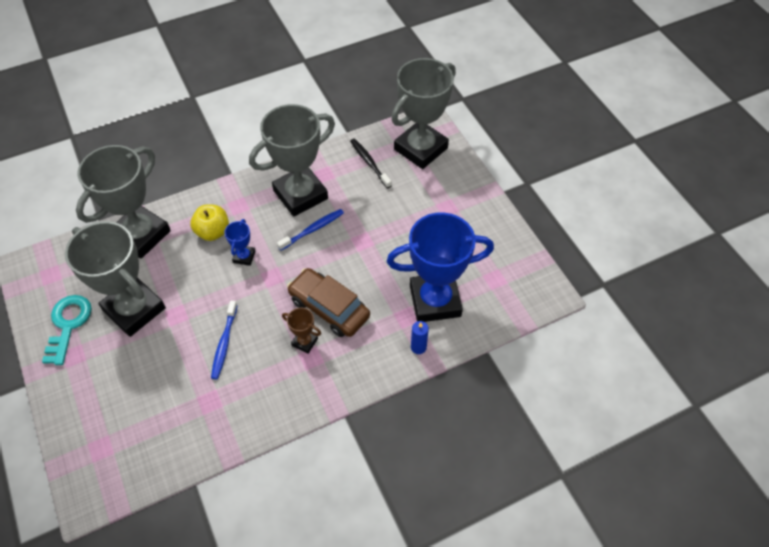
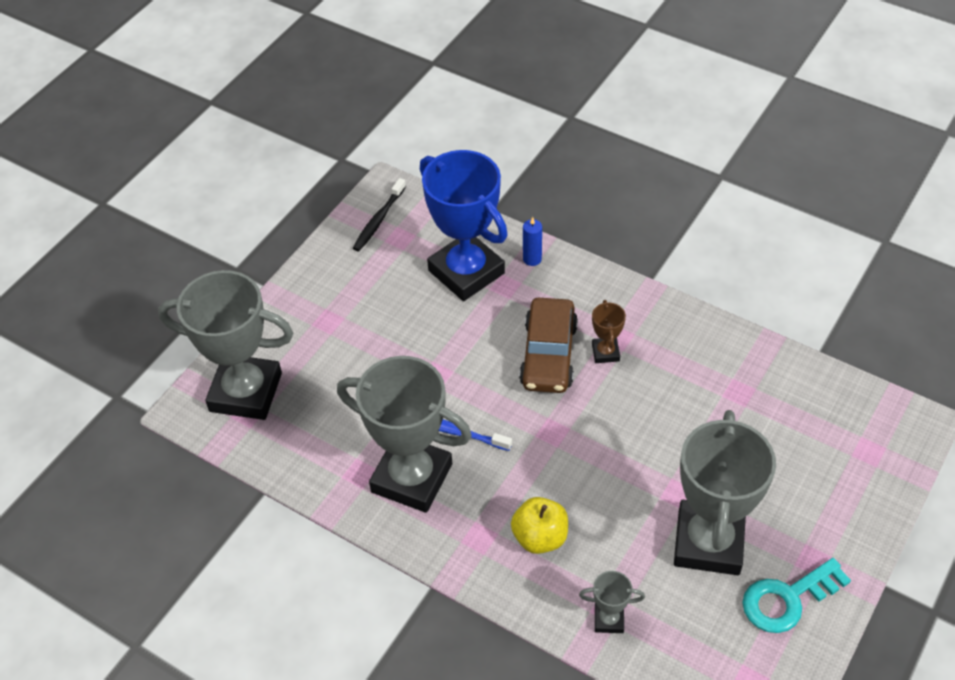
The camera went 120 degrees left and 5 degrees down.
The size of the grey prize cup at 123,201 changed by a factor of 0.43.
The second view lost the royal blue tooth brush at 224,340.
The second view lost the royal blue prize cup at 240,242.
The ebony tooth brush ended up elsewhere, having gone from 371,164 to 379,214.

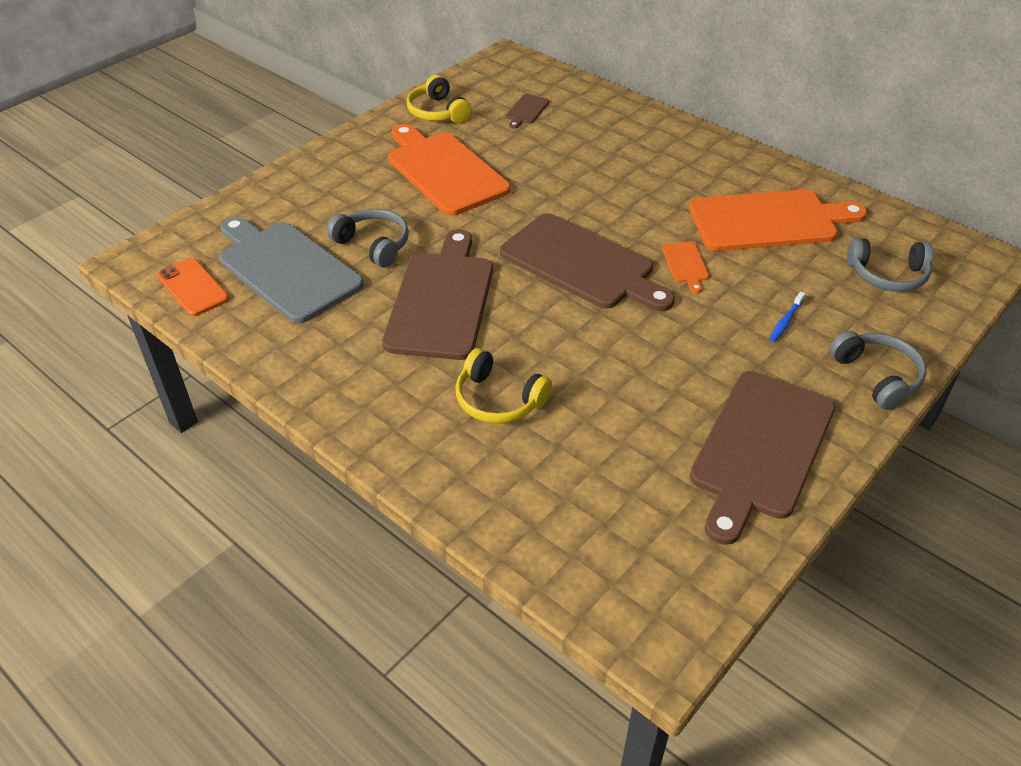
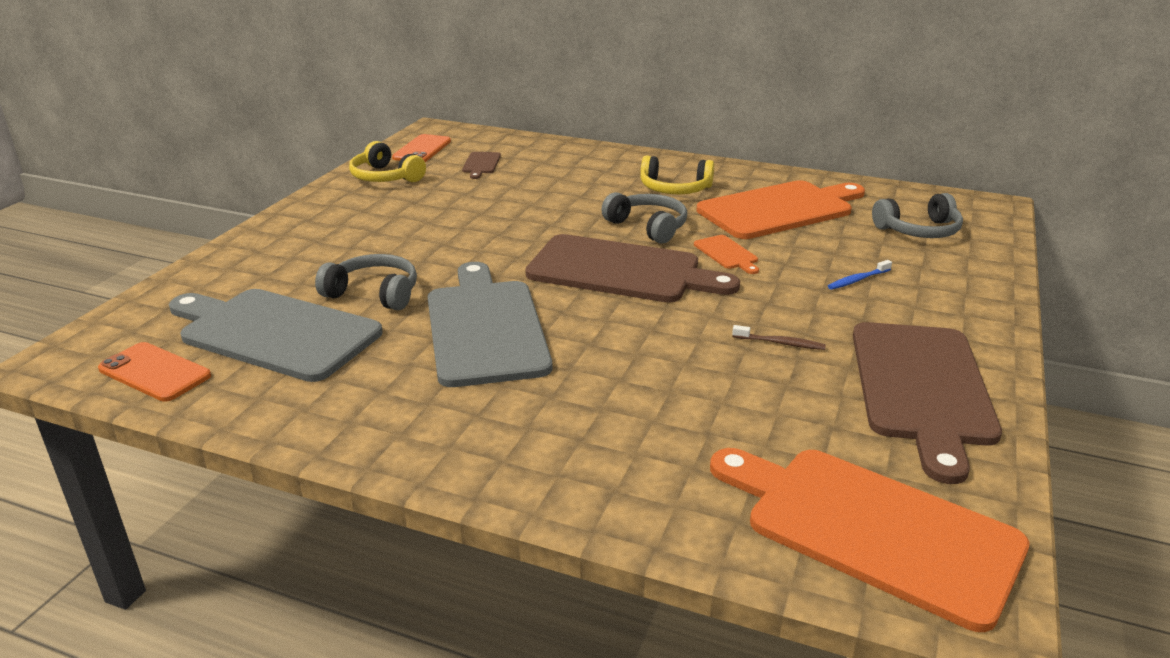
The camera went 20 degrees left and 15 degrees down.
What was the brown cutting board at 437,294 turned into the grey cutting board at 489,324.
The orange-coloured cutting board ended up elsewhere, having gone from 449,170 to 869,540.
The yellow over-ear headphones ended up elsewhere, having gone from 504,386 to 677,174.
The royal blue tooth brush at 787,317 ended up facing another way, 45 degrees clockwise from before.
The grey over-ear headphones ended up elsewhere, having gone from 878,370 to 644,218.
The second view gained the orange-coloured phone at 421,148.
The second view gained the brown tooth brush at 779,337.

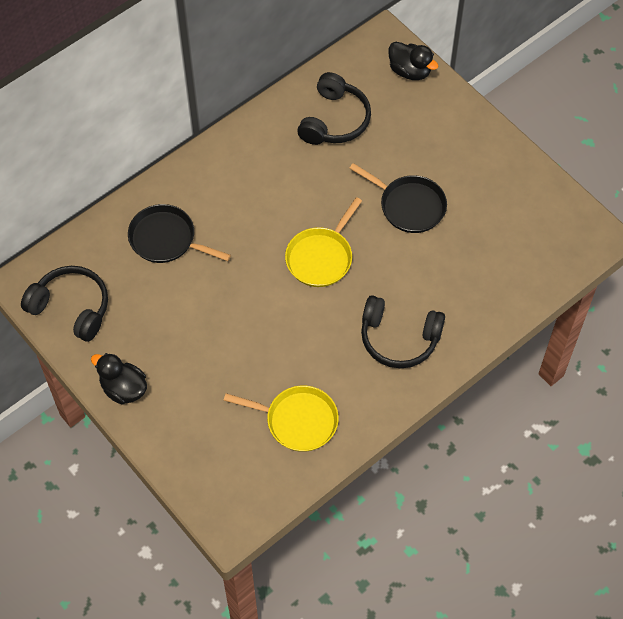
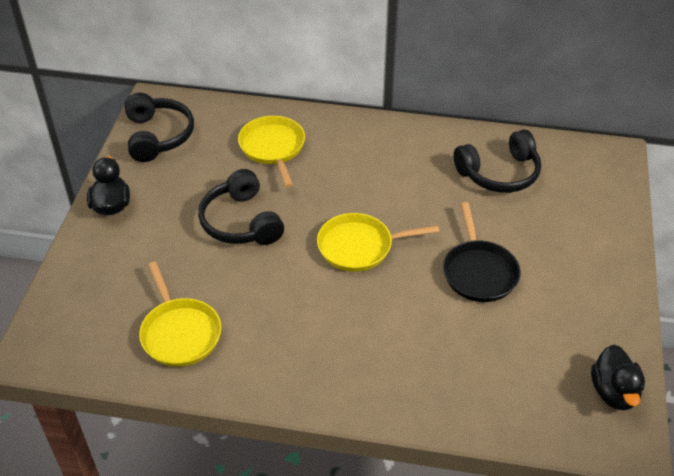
The camera went 50 degrees right and 15 degrees down.
What was the ebony skillet at 179,233 turned into the yellow skillet at 271,152.
The ebony over-ear headphones ended up elsewhere, having gone from 403,331 to 241,207.
The ebony duck ended up elsewhere, having gone from 413,61 to 618,378.

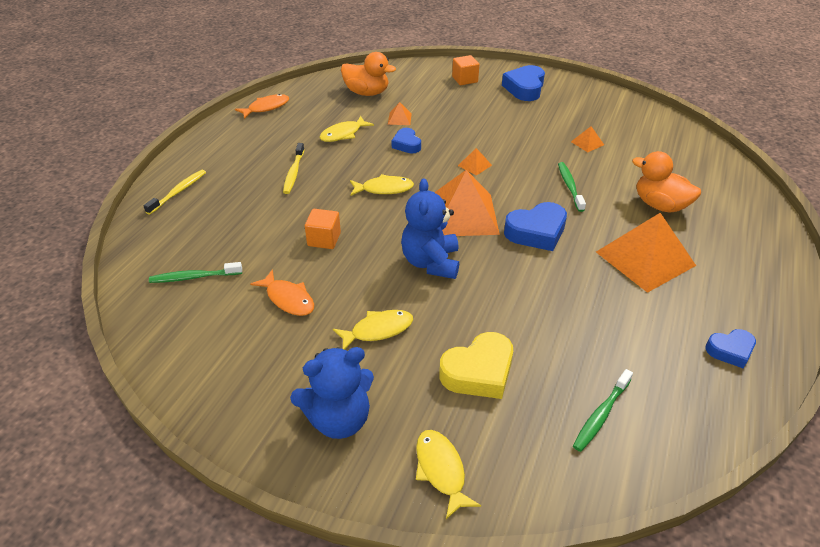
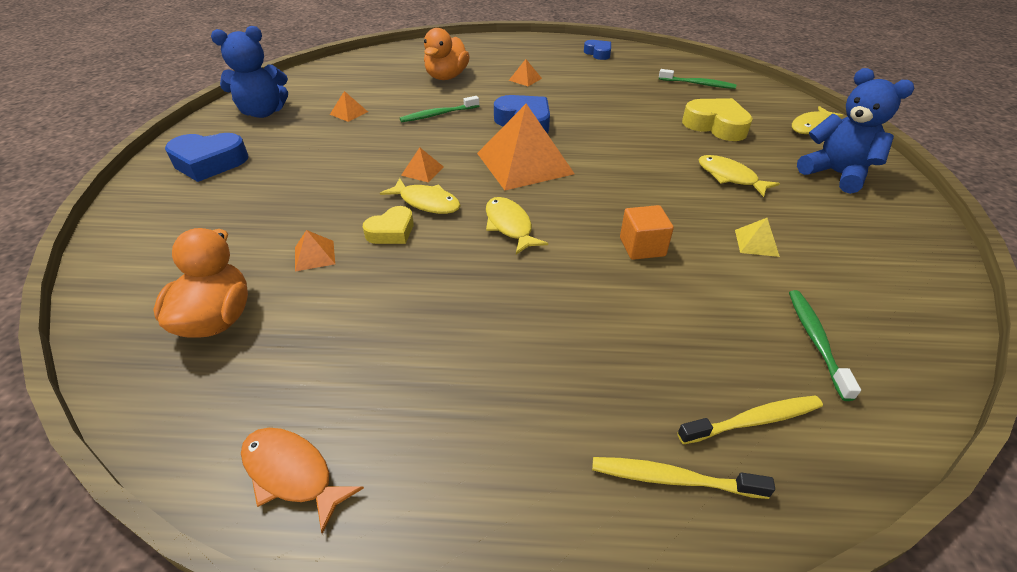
The camera went 110 degrees left and 0 degrees up.
The emerald tooth brush at 195,272 ended up facing another way, 150 degrees counterclockwise from before.
Where the orange-coloured fish figure stood at 282,292, the yellow pyramid shape came to stand at 757,237.
The yellow tooth brush ended up elsewhere, having gone from 294,168 to 750,419.
The yellow fish figure ended up elsewhere, having gone from 346,129 to 420,196.
What was the royal blue heart at 406,140 turned into the yellow heart at 388,225.
The royal blue teddy bear ended up elsewhere, having gone from 430,228 to 249,72.
The second view lost the orange-coloured solid cube at 465,70.
The size of the orange-coloured pyramid shape at 646,253 changed by a factor of 0.42.

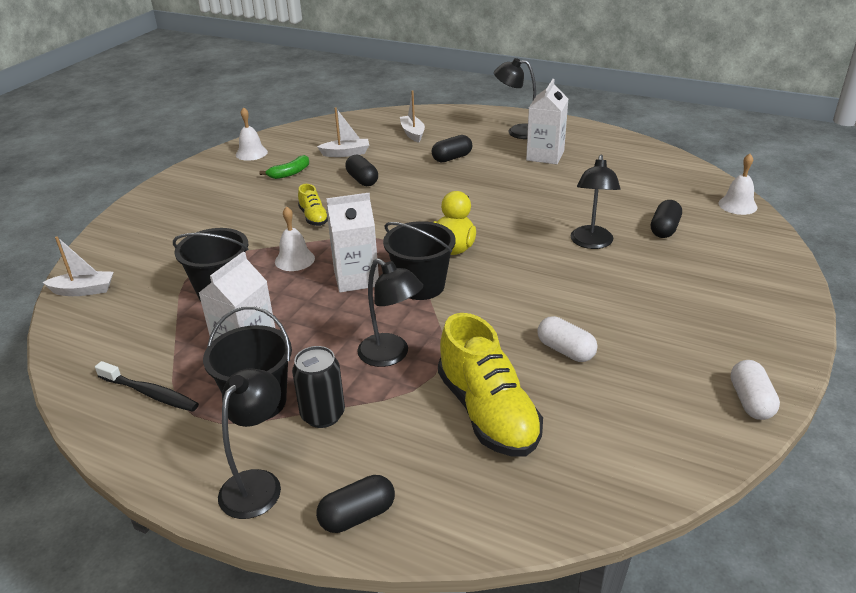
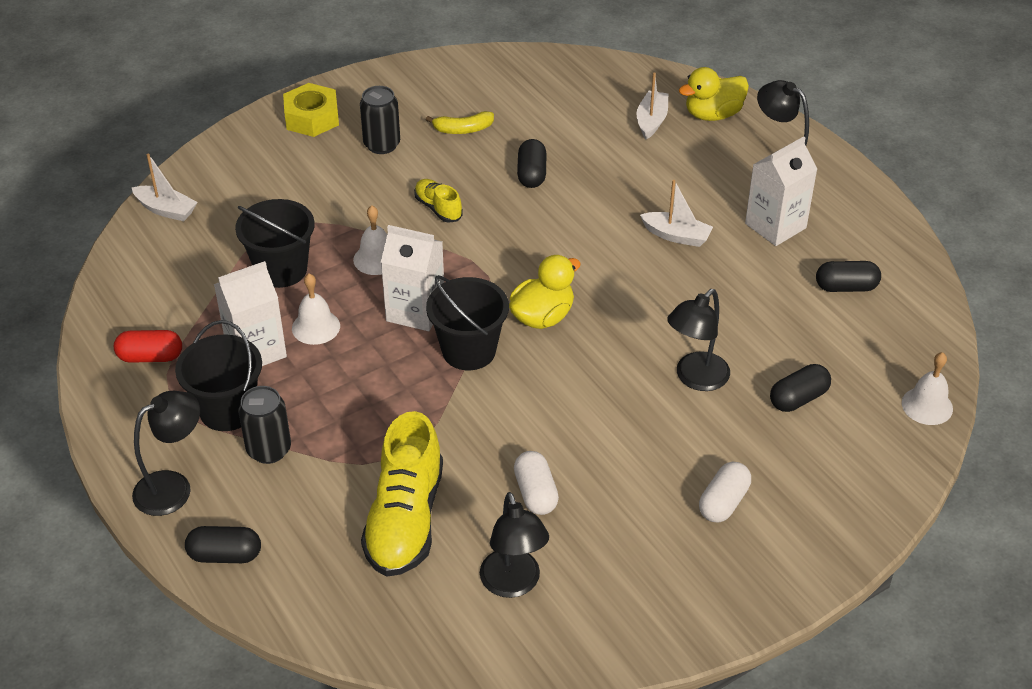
The camera went 30 degrees right and 10 degrees up.
Where the ebony tooth brush stood at 147,386, the scarlet capsule came to stand at 148,346.
The pure white school bell ended up elsewhere, having gone from 252,134 to 316,309.
What was the emerald banana at 284,167 turned into the yellow banana at 460,122.
The yellow lace-up shoe at 313,205 ended up facing another way, 135 degrees clockwise from before.
The pure white sailboat ended up elsewhere, having gone from 343,132 to 676,213.
The ebony desk lamp ended up elsewhere, having gone from 390,312 to 514,545.
The ebony capsule ended up elsewhere, having gone from 451,149 to 848,276.
The pure white capsule ended up elsewhere, having gone from 755,390 to 725,492.
The second view gained the yellow hex nut at 311,110.
The second view gained the ebony can at 380,120.
The second view gained the yellow duck at 714,94.

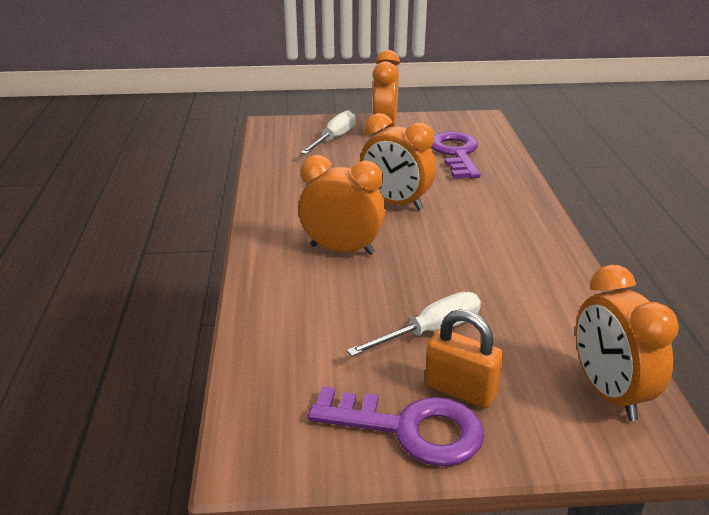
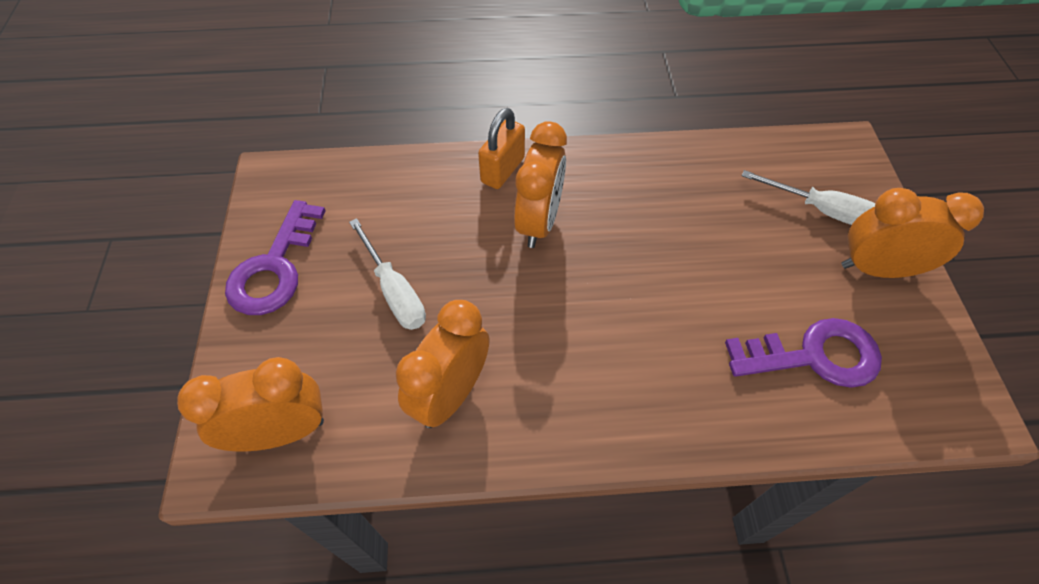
The camera went 90 degrees right and 25 degrees up.
The orange-coloured bedside clock ended up elsewhere, having gone from 398,161 to 442,364.
The orange-coloured small lock ended up elsewhere, having gone from 464,358 to 501,148.

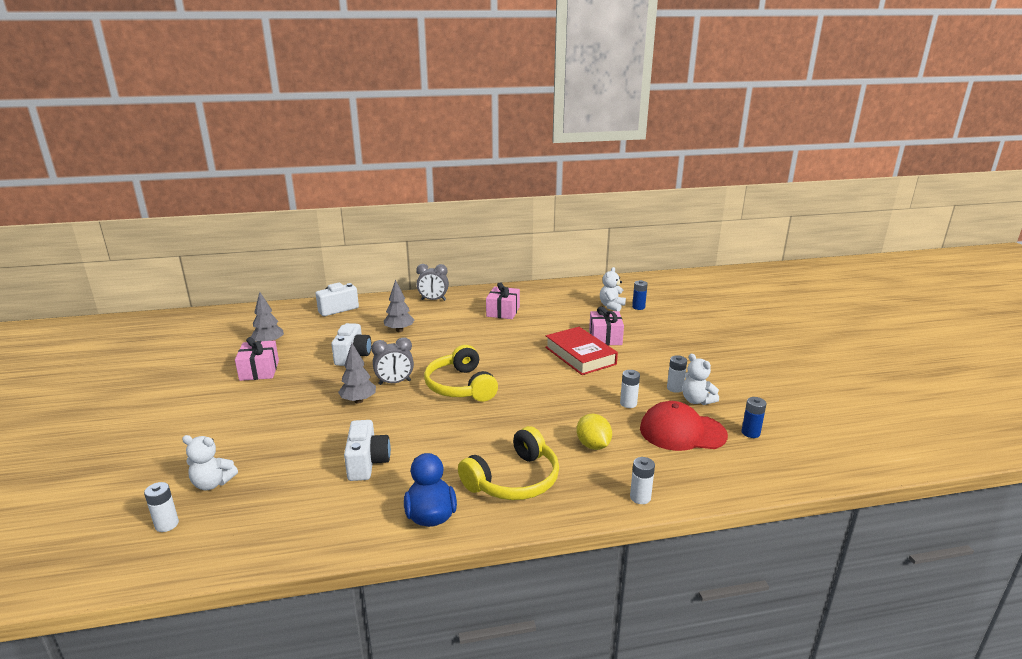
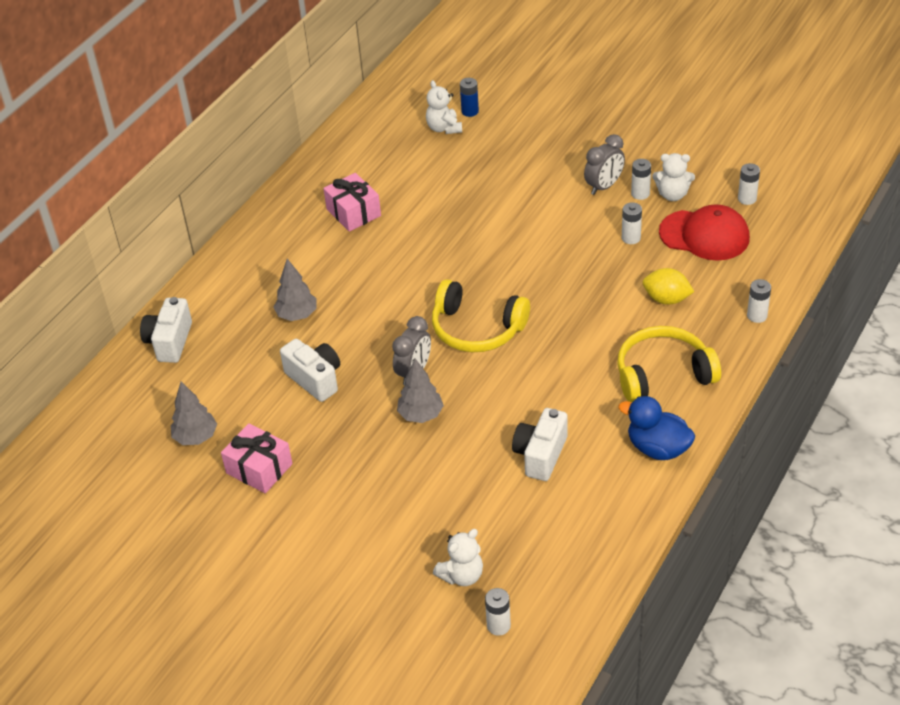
The camera went 45 degrees left and 20 degrees up.
The pure white camera at 367,450 ended up facing another way, 105 degrees counterclockwise from before.
The grey bedside clock ended up elsewhere, having gone from 432,282 to 604,164.
The yellow over-ear headphones at 508,463 ended up facing another way, 105 degrees counterclockwise from before.
The second view lost the scarlet book at 581,351.
The second view lost the rosy wrapped gift at 606,325.
The scarlet cap at 684,426 ended up facing another way, 120 degrees counterclockwise from before.
What was the royal blue power cell at 753,417 turned into the pure white power cell at 749,184.

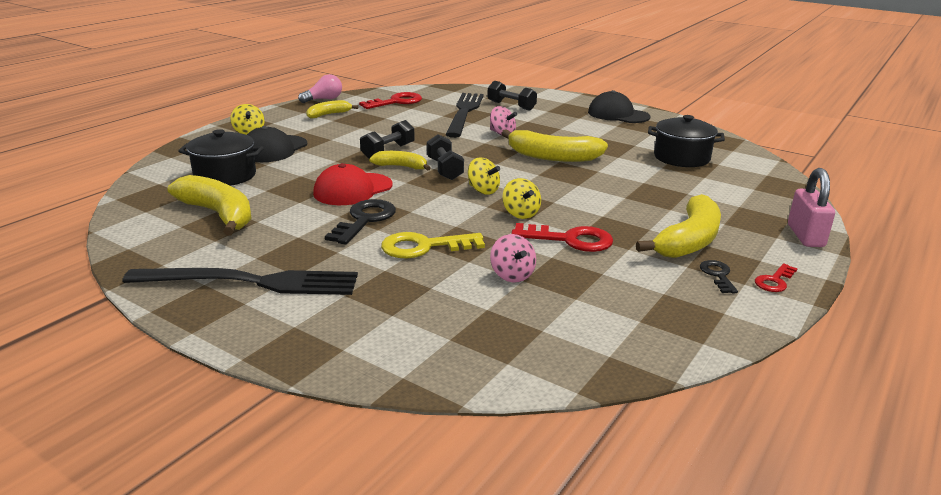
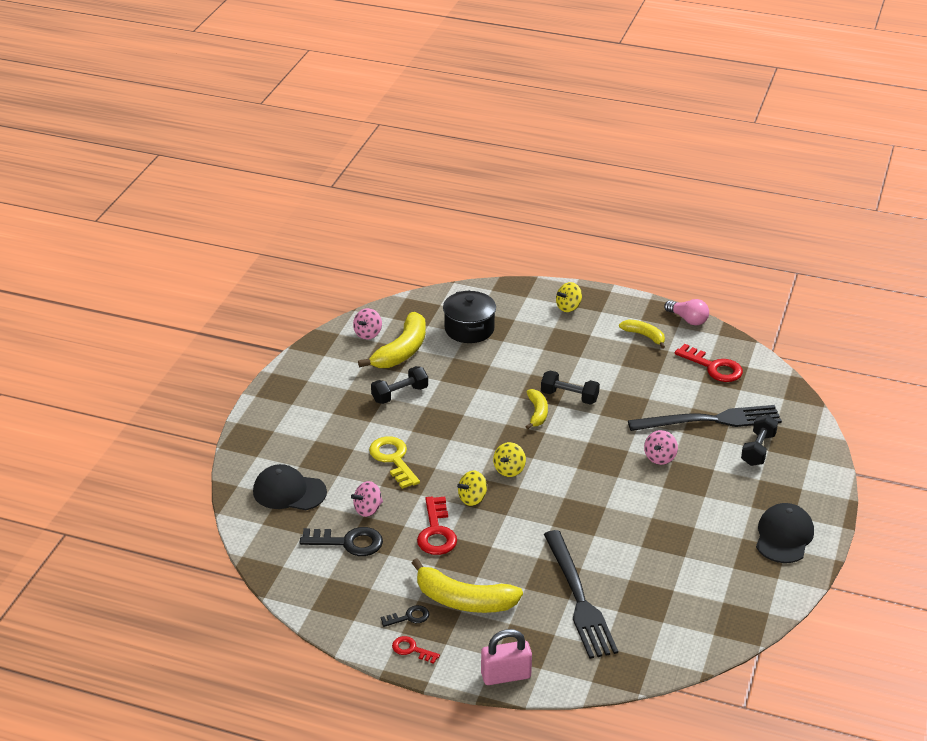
The camera went 75 degrees right and 10 degrees up.
The ebony table fork ended up elsewhere, having gone from 240,281 to 581,594.
The ebony cap ended up elsewhere, having gone from 277,144 to 290,487.
The second view lost the scarlet cap at 353,184.
The ebony door key ended up elsewhere, having gone from 360,222 to 341,541.
The ebony dumbbell ended up elsewhere, having gone from 445,157 to 399,385.
The second view lost the yellow banana at 554,145.
The second view lost the ebony stockpot at 686,141.
The second view gained the rosy whirligig at 367,324.

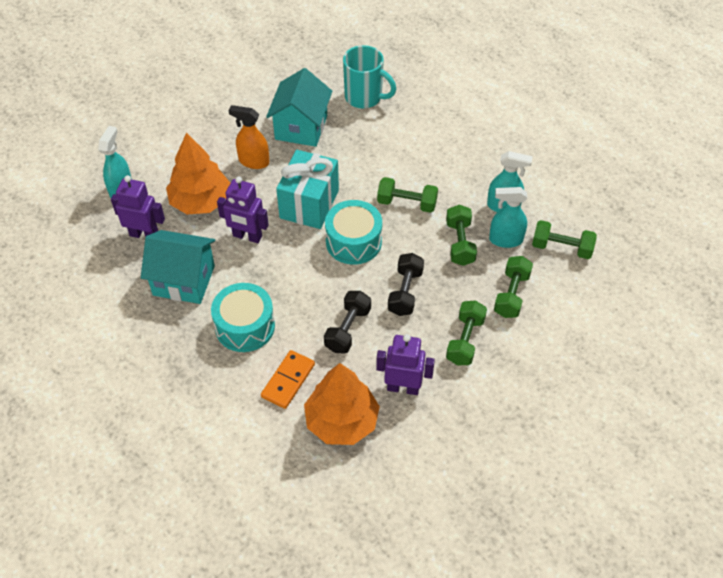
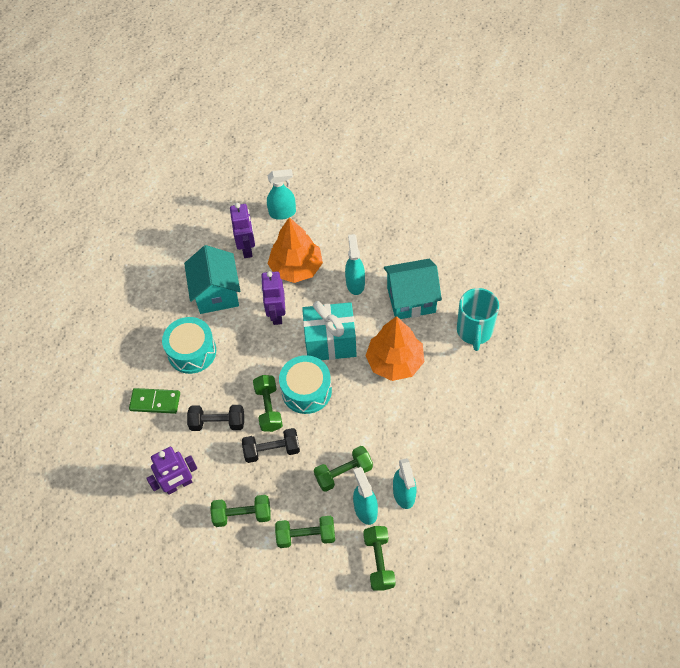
The camera went 70 degrees right and 5 degrees up.
What was the orange-coloured spray bottle at 249,137 turned into the teal spray bottle at 355,264.
What was the orange-coloured domino piece at 288,379 turned into the emerald domino piece at 154,401.
The orange-coloured tree ended up elsewhere, having gone from 342,404 to 394,348.
The purple robot at 405,364 ended up facing another way, 75 degrees clockwise from before.
The emerald dumbbell ended up elsewhere, having gone from 407,195 to 268,403.

